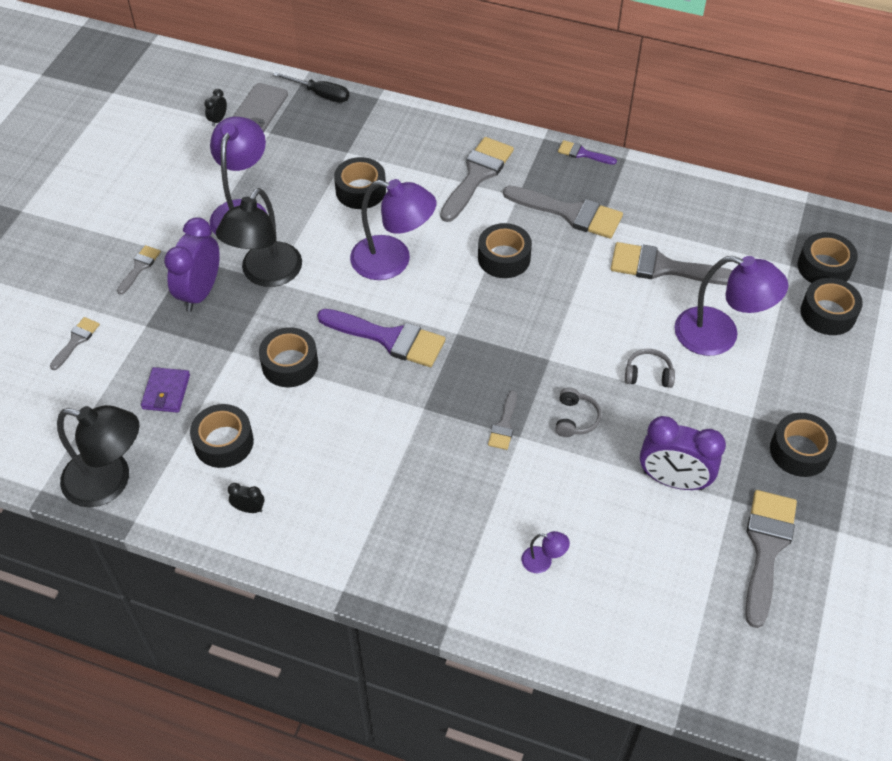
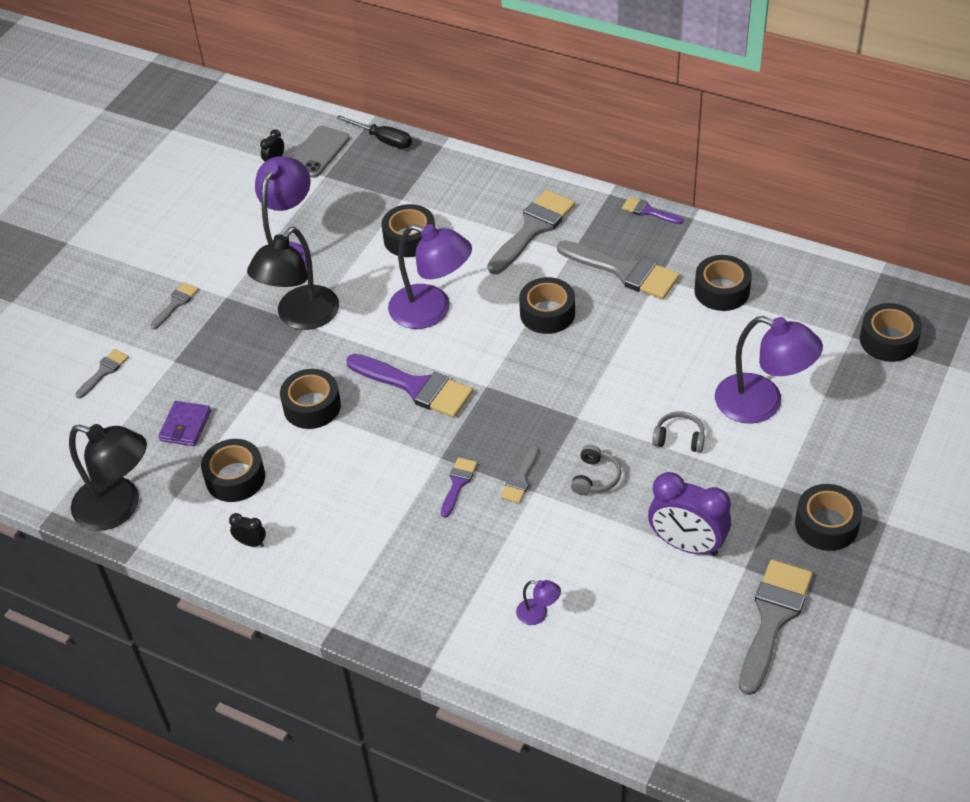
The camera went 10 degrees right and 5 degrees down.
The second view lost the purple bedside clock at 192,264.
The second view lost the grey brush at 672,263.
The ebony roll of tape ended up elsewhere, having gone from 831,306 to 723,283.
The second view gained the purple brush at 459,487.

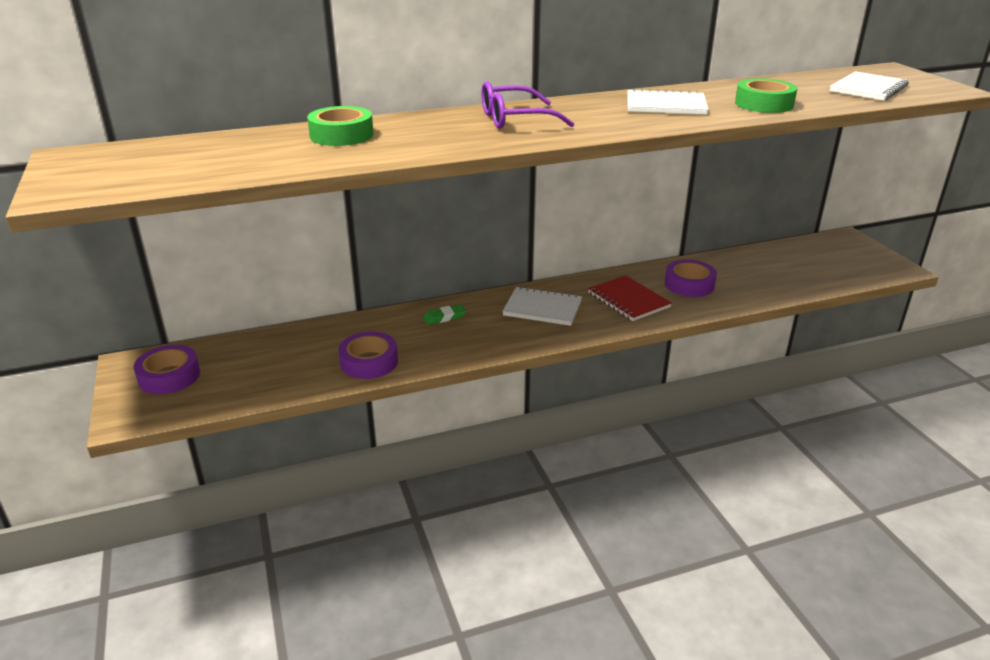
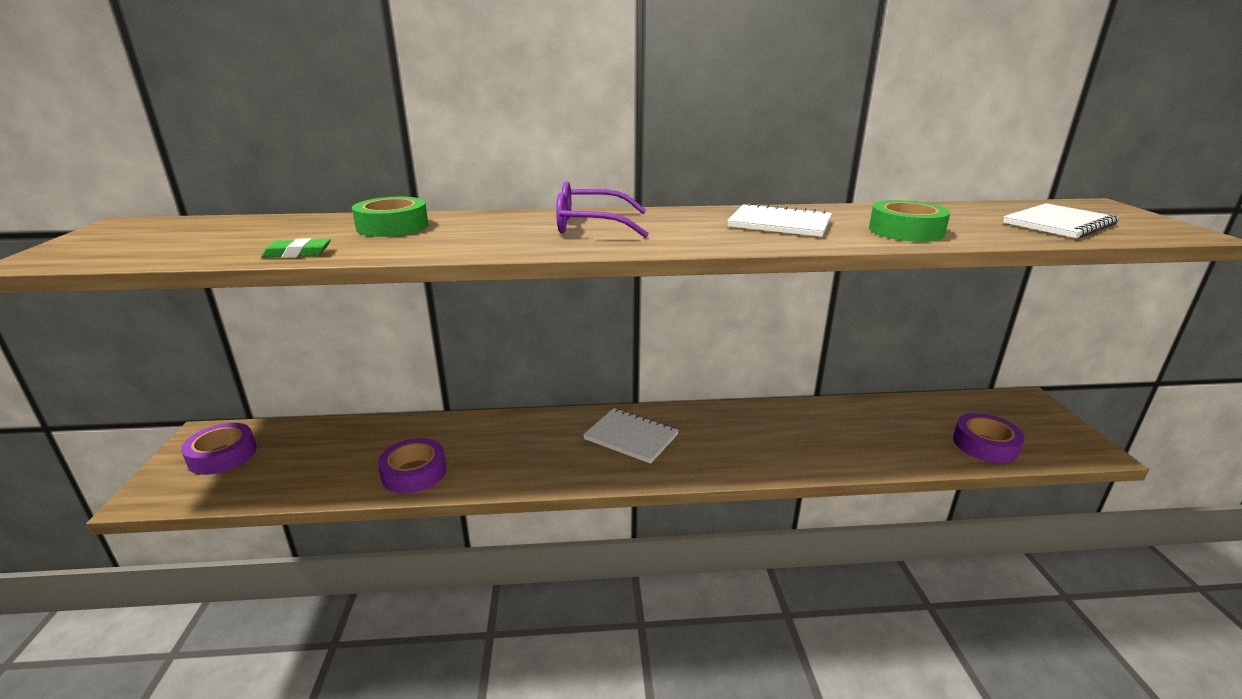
The camera went 15 degrees right and 5 degrees down.
The emerald gum eraser ended up elsewhere, having gone from 444,314 to 296,248.
The second view lost the scarlet notebook at 630,298.
The purple roll of tape ended up elsewhere, having gone from 691,278 to 988,438.

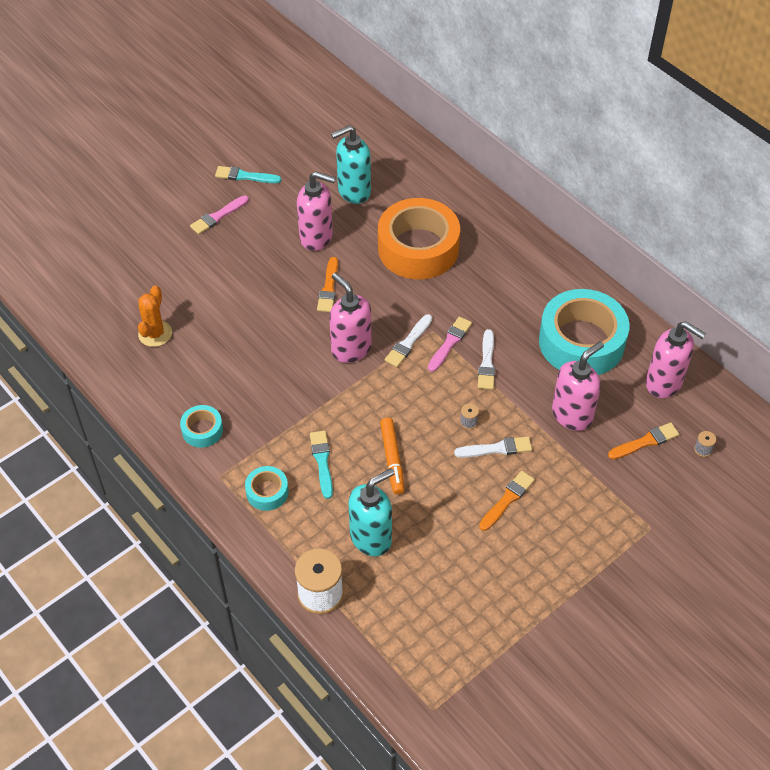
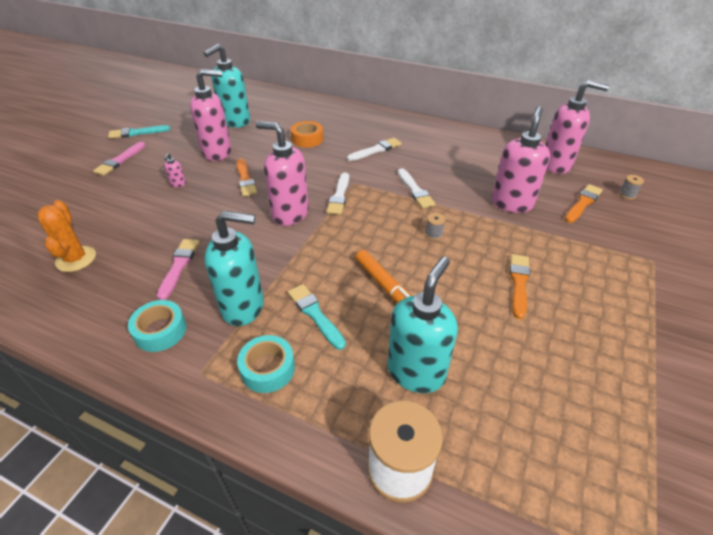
The camera went 25 degrees left and 10 degrees down.
The size of the orange-coloured roll of tape at 419,238 changed by a factor of 0.46.
The rosy brush ended up elsewhere, having gone from 450,344 to 178,269.
The pure white brush ended up elsewhere, having gone from 493,447 to 374,149.
The second view lost the teal roll of tape at 584,332.
The second view gained the rosy pump bottle at 175,170.
The second view gained the teal pump bottle at 234,268.

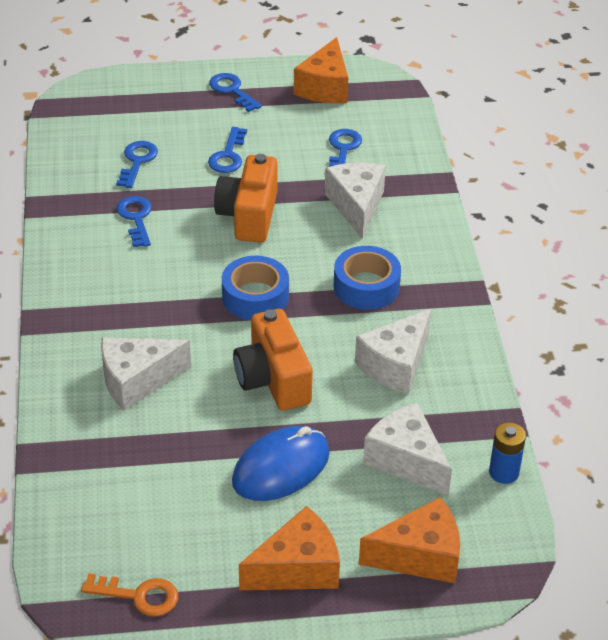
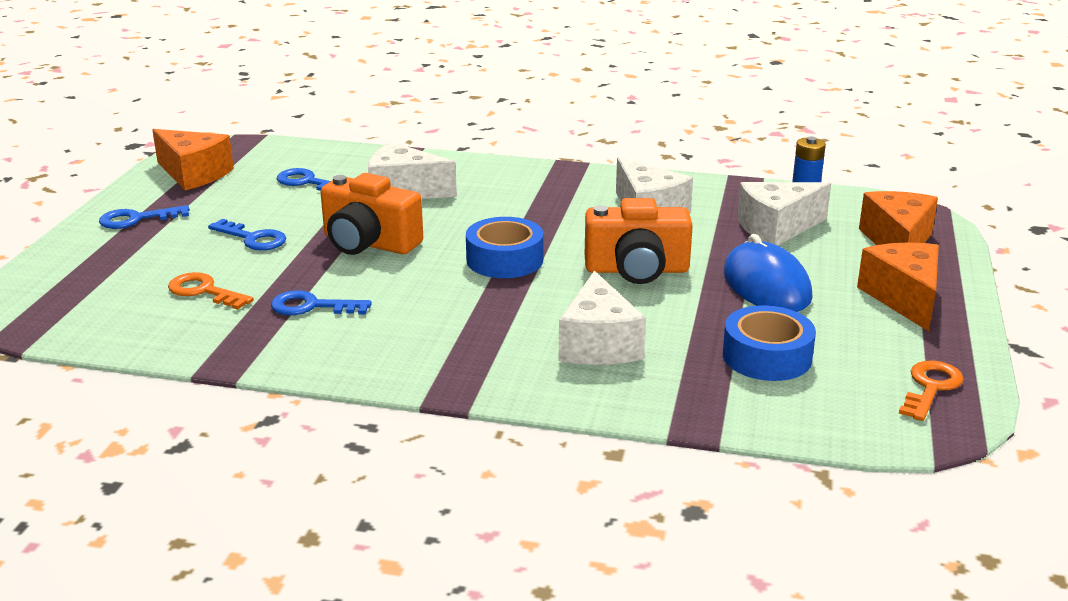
The camera went 70 degrees left and 15 degrees down.
What was the royal blue door key at 137,164 turned into the orange-coloured door key at 211,290.
The royal blue roll of tape ended up elsewhere, having gone from 367,278 to 769,343.

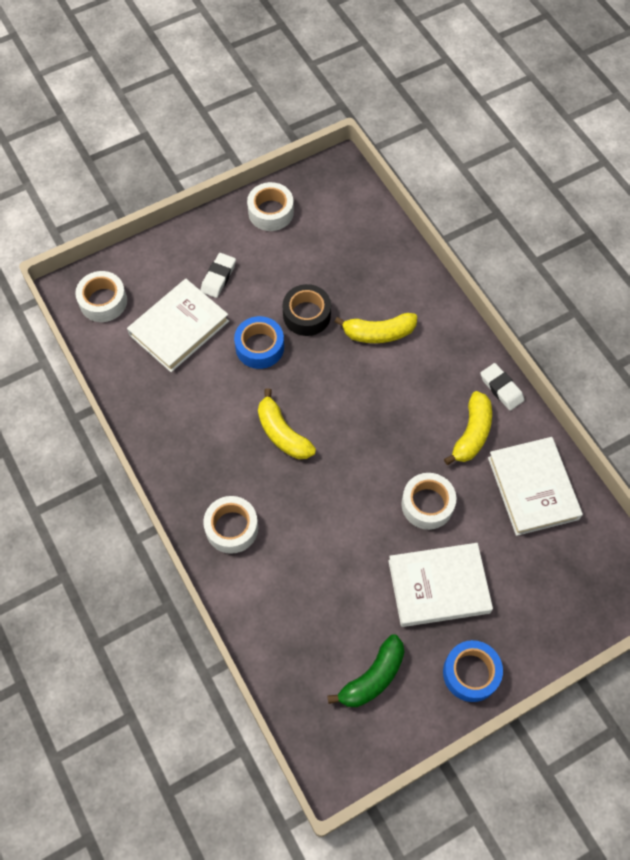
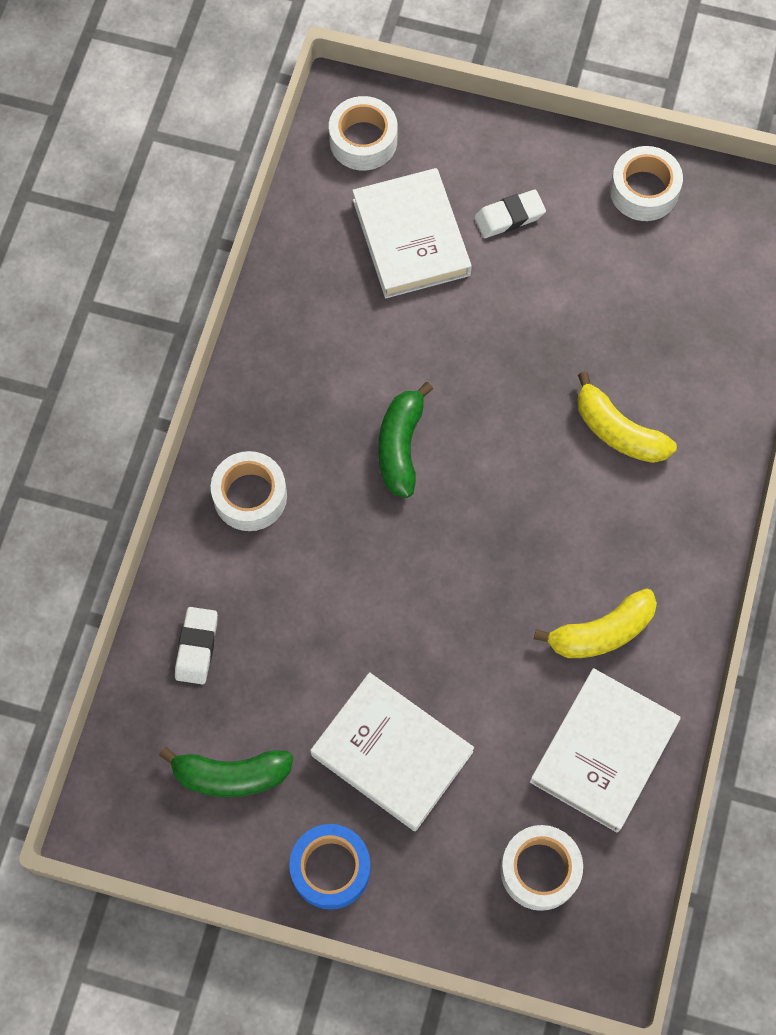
The camera went 45 degrees right and 5 degrees up.
The pure white book at 178,325 ended up facing another way, 75 degrees clockwise from before.
The second view lost the royal blue roll of tape at 259,342.
What was the yellow banana at 287,423 turned into the emerald banana at 405,440.
The second view lost the ebony roll of tape at 307,310.
The pure white roll of tape ended up elsewhere, having gone from 428,501 to 541,868.
The pure white gum eraser ended up elsewhere, having gone from 502,387 to 196,645.

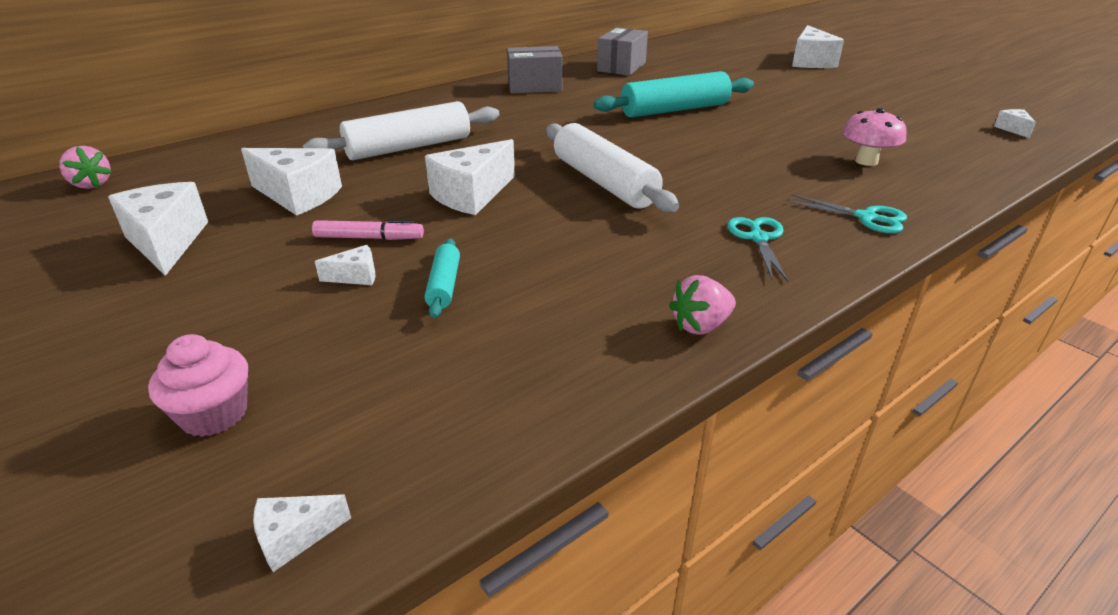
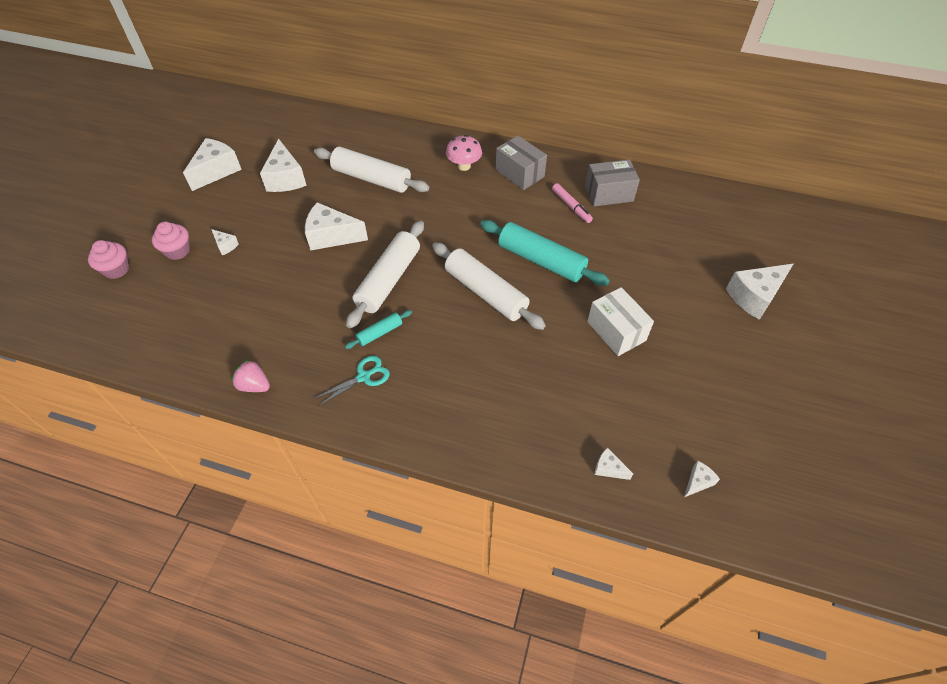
The camera went 55 degrees right and 20 degrees up.
The second view lost the rosy berry at 85,167.
The pure white piece of cheese ended up elsewhere, having gone from 302,533 to 613,464.
The rosy felt pen ended up elsewhere, having gone from 368,229 to 572,203.
The teal dough roller ended up elsewhere, having gone from 442,278 to 378,329.
The second view lost the teal scissors at 847,213.
The rosy fungus ended up elsewhere, having gone from 874,137 to 464,153.
The second view gained the rosy muffin at 171,241.
The second view gained the pure white dough roller at 489,286.
The second view gained the pure white box at 620,321.

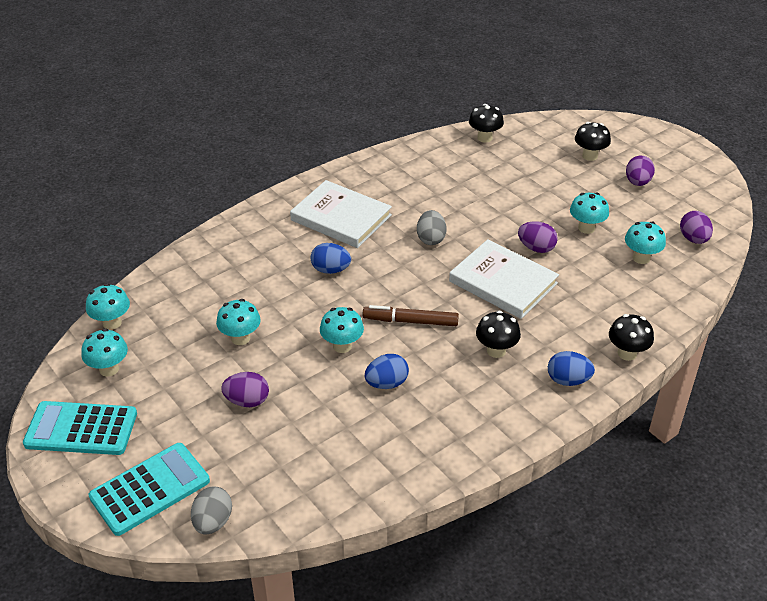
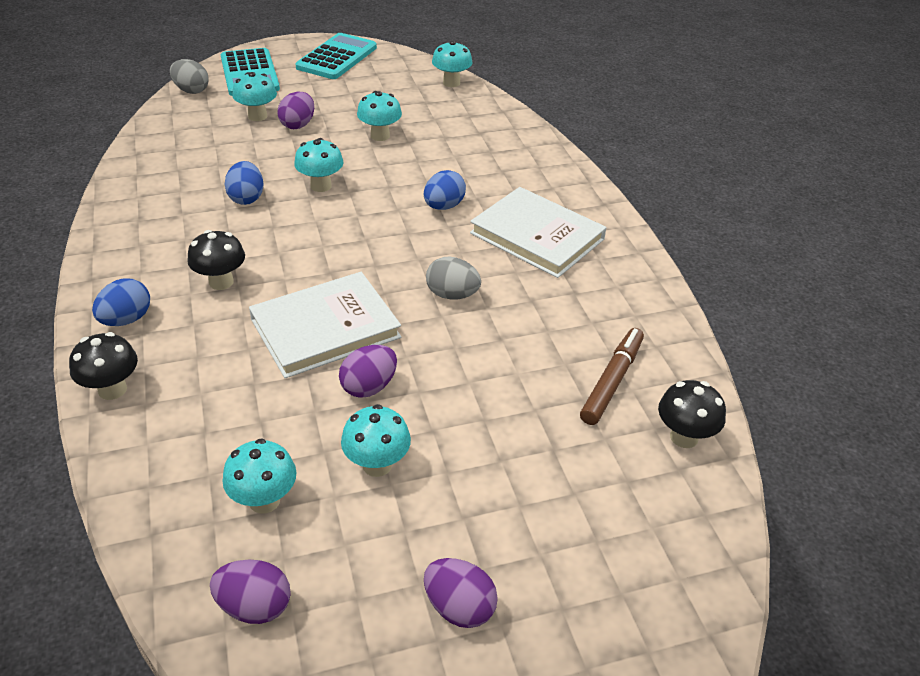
The camera went 110 degrees right and 0 degrees up.
The teal fungus ended up elsewhere, having gone from 105,352 to 254,96.
The pure white book at 341,214 ended up facing another way, 75 degrees clockwise from before.
The brown felt pen ended up elsewhere, having gone from 411,315 to 612,376.
The second view lost the ebony fungus at 593,141.

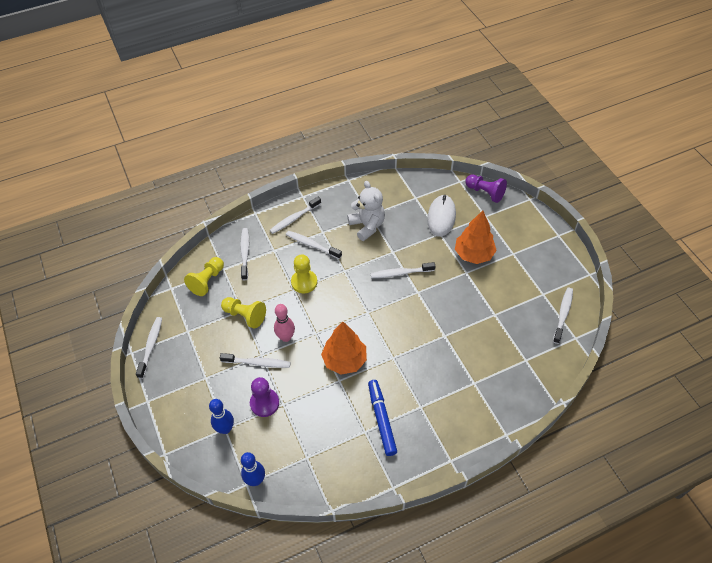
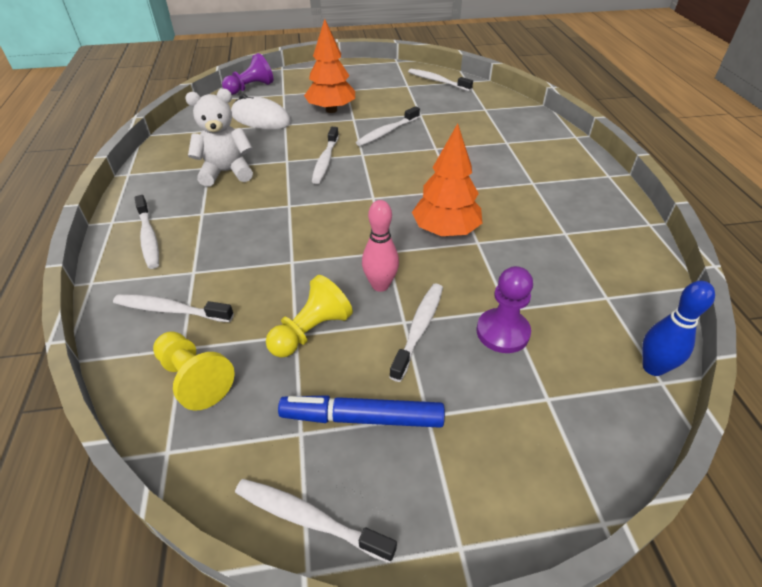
The camera went 75 degrees left and 10 degrees down.
The second view lost the royal blue bowling pin at 221,416.
The pure white tooth brush ended up elsewhere, having gone from 314,245 to 388,126.
The second view lost the yellow pawn at 304,273.
The royal blue felt pen ended up elsewhere, having gone from 382,418 to 361,411.

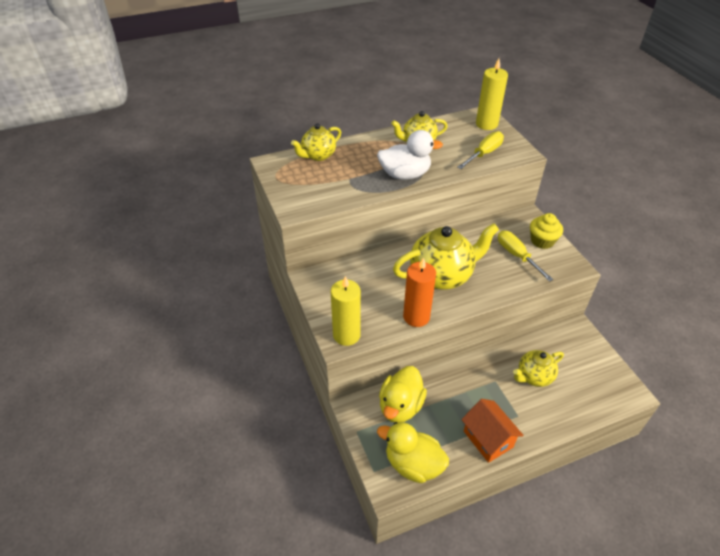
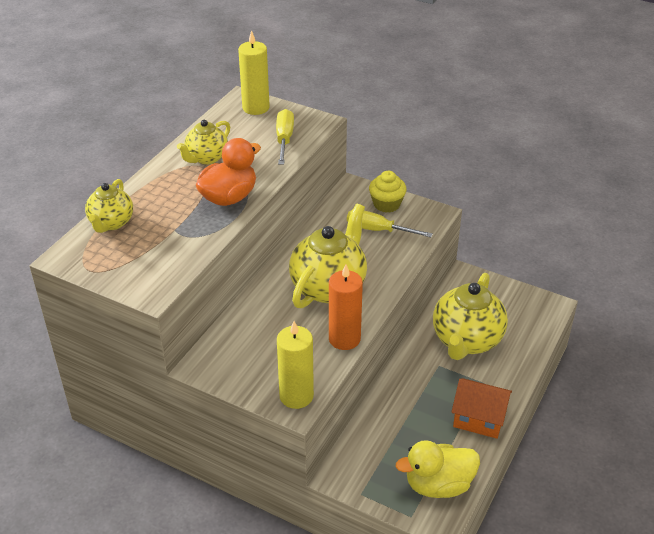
The camera went 40 degrees left and 5 degrees down.
What was the pure white duck at 410,155 turned into the orange-coloured duck at 228,172.
The second view lost the yellow duck at 403,394.
The size of the yellow teapot at 538,368 changed by a factor of 1.71.

